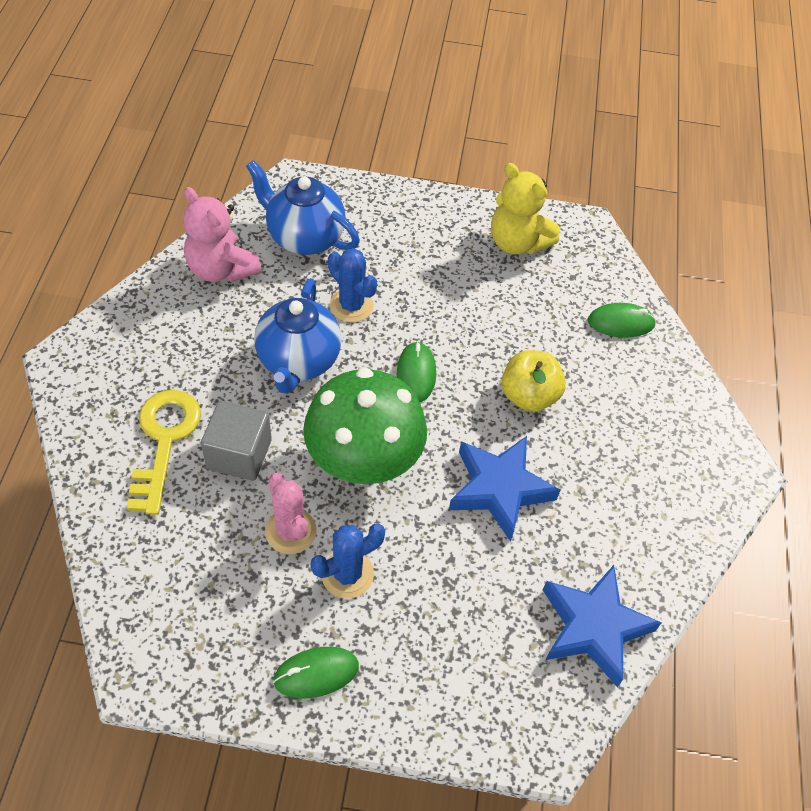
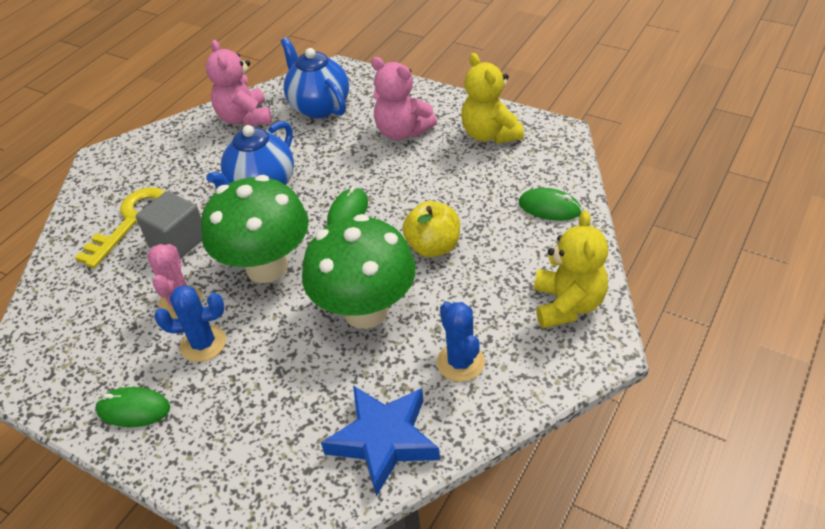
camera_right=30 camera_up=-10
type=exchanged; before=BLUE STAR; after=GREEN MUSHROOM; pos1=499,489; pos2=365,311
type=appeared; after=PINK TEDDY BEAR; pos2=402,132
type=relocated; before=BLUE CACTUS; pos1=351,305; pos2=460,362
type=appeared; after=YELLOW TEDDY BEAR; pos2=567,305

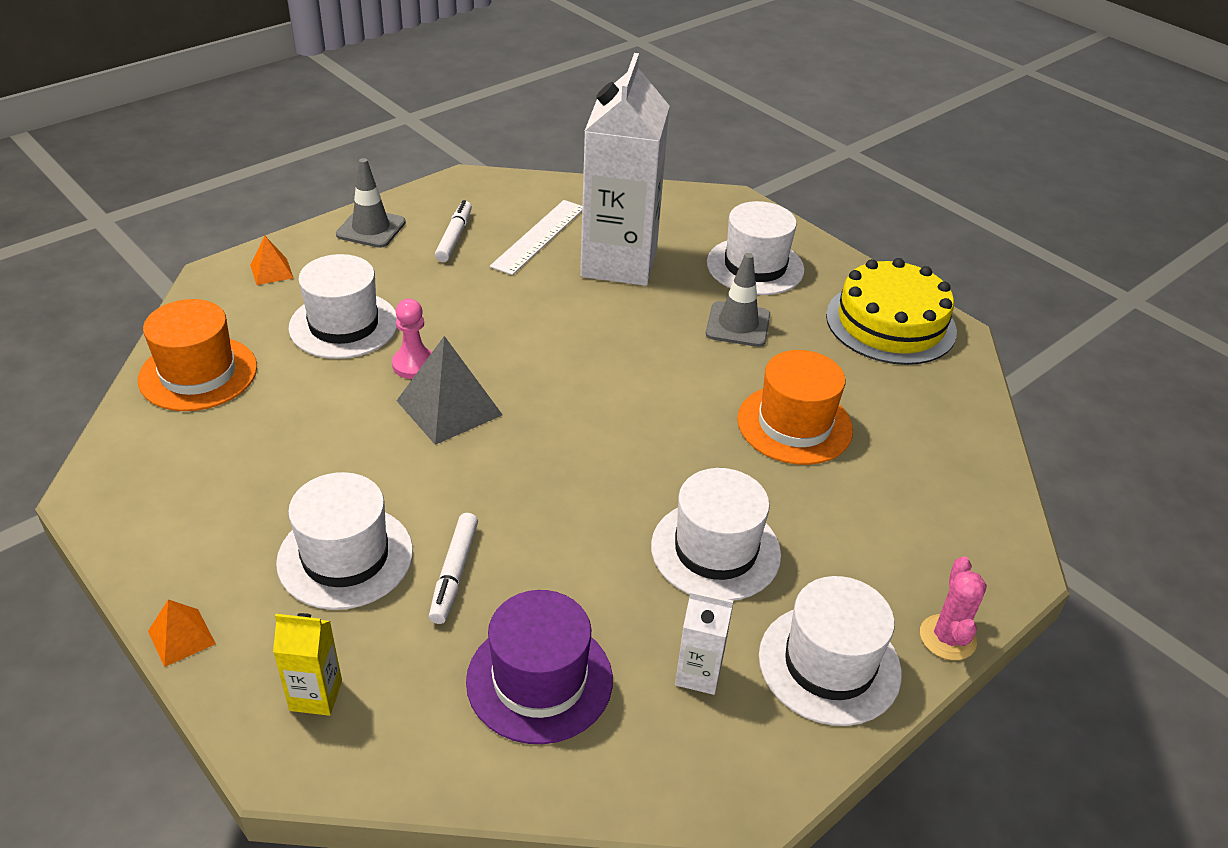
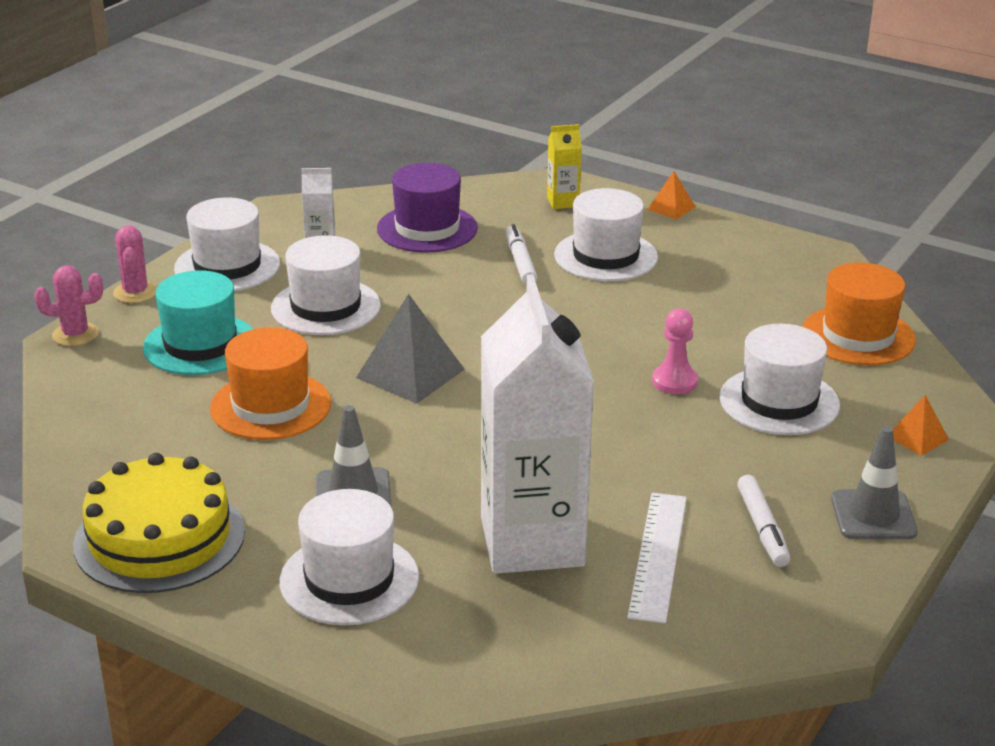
camera_right=165 camera_up=-10
type=appeared; after=PINK CACTUS; pos2=75,334
type=appeared; after=TURQUOISE HAT; pos2=200,345
type=relocated; before=GREY PYRAMID; pos1=449,408; pos2=410,373

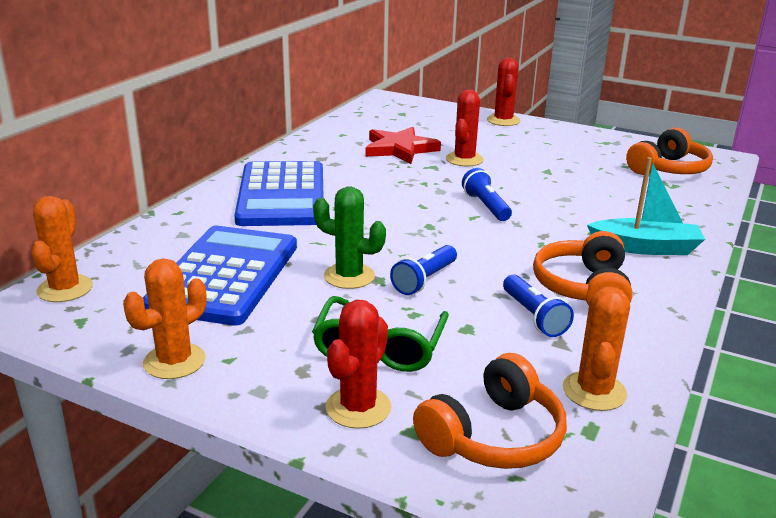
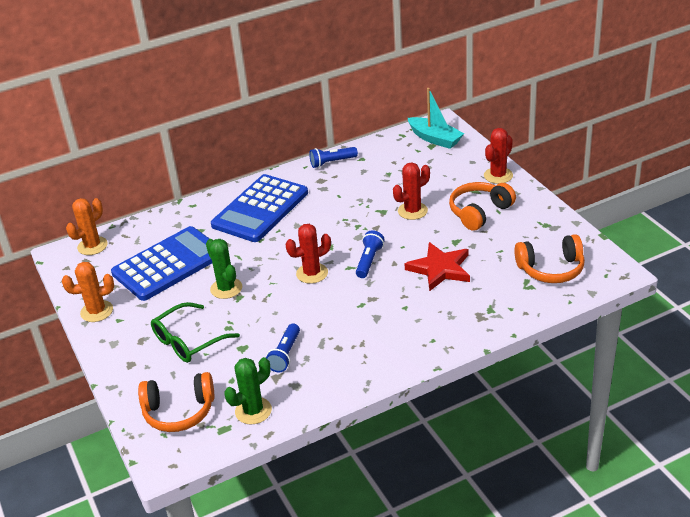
camera_right=40 camera_up=10
type=colour; before=ORANGE CACTUS; after=GREEN CACTUS; pos1=594,391; pos2=253,411
type=relocated; before=RED CACTUS; pos1=358,408; pos2=312,273
type=relocated; before=BLUE FLASHLIGHT; pos1=424,280; pos2=332,162
type=relocated; before=RED STAR; pos1=400,149; pos2=440,269
type=relocated; before=TURQUOISE BOAT; pos1=645,248; pos2=435,139
type=relocated; before=ORANGE HEADPHONES; pos1=583,288; pos2=479,212

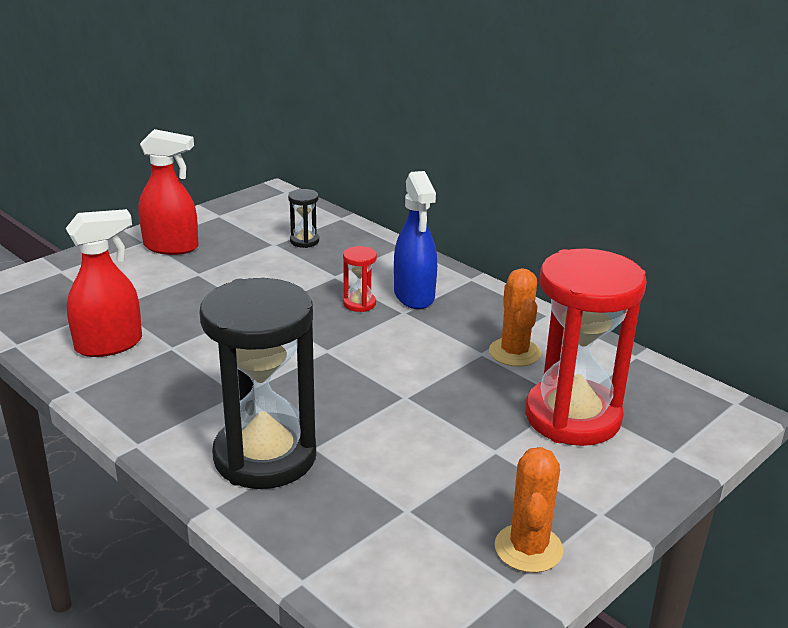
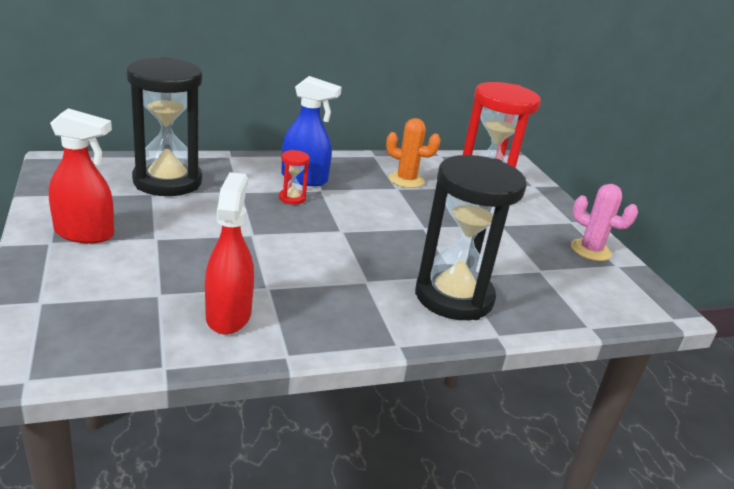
camera_right=-65 camera_up=0
type=spun; before=RED SPRAY BOTTLE; pos1=171,247; pos2=85,234; turn=60
type=size; before=BLACK HOURGLASS; pos1=304,241; pos2=167,181; scale=2.46
type=colour; before=ORANGE CACTUS; after=PINK CACTUS; pos1=528,548; pos2=590,250

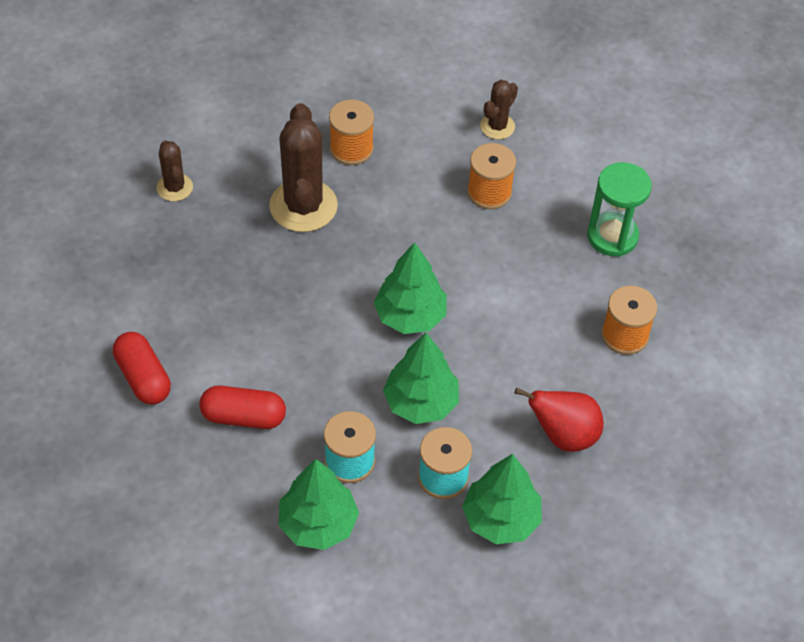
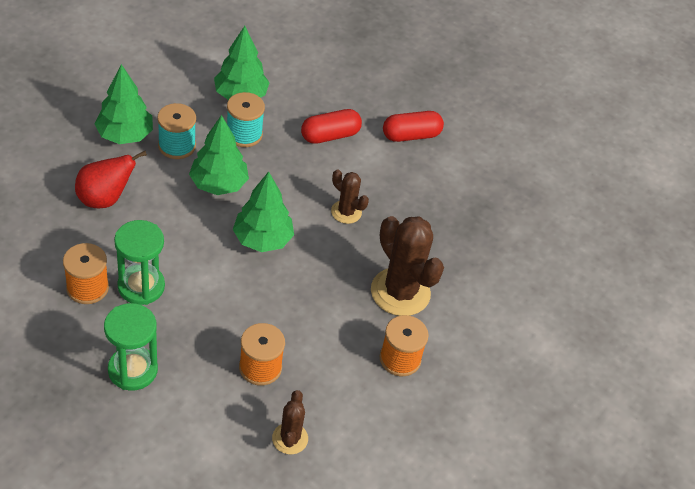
camera_right=145 camera_up=-5
type=appeared; after=GREEN HOURGLASS; pos2=141,286
type=relocated; before=BROWN CACTUS; pos1=174,187; pos2=346,212
type=spun; before=RED CAPSULE; pos1=143,377; pos2=411,135; turn=-45

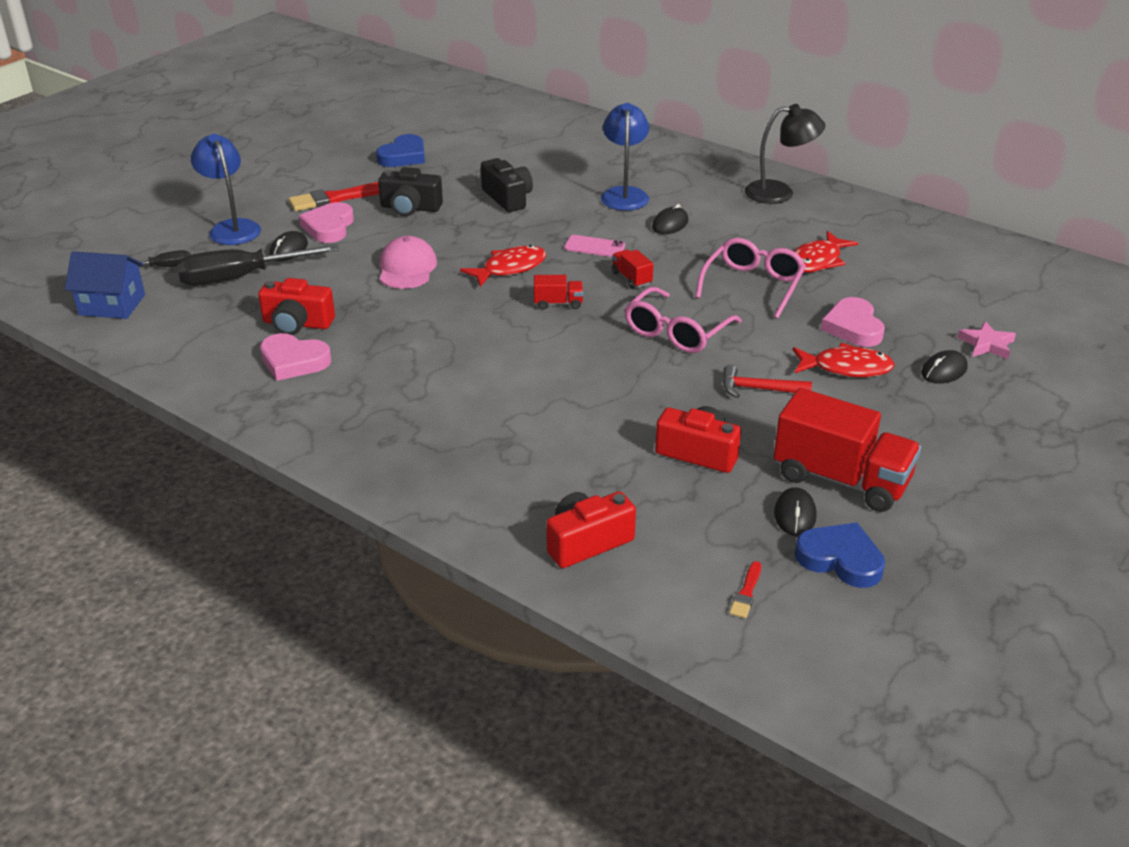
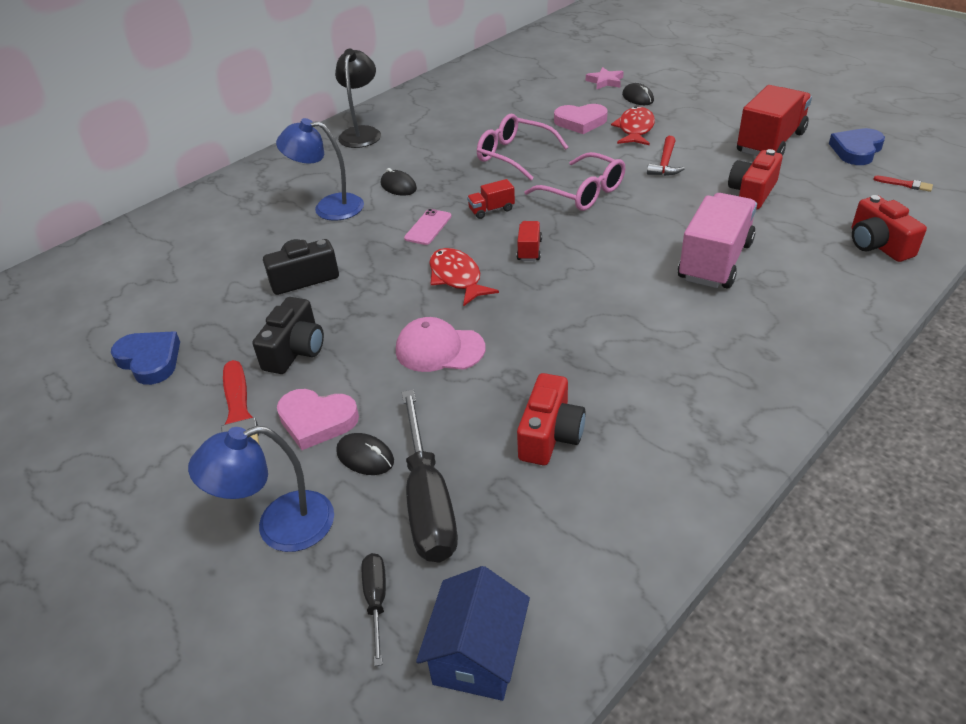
camera_right=-80 camera_up=5
type=appeared; after=PINK TRUCK; pos2=715,261
type=missing; before=PINK HEART; pos1=294,361
type=missing; before=BLACK MOUSE; pos1=795,515
type=missing; before=RED FISH; pos1=817,261

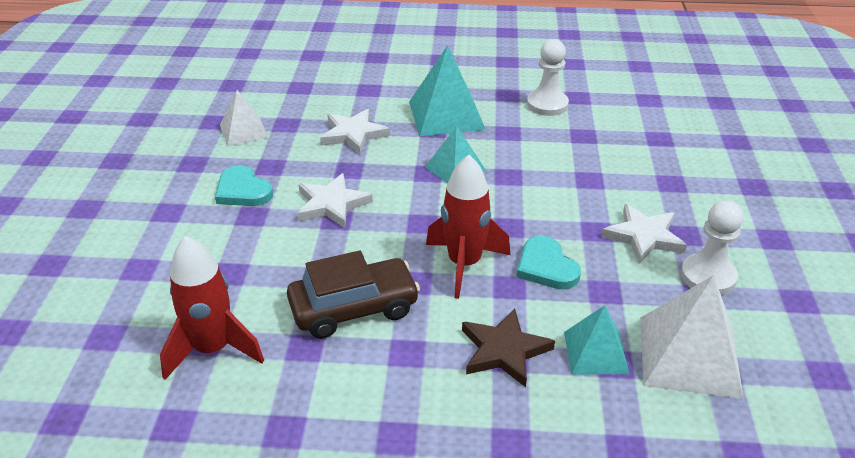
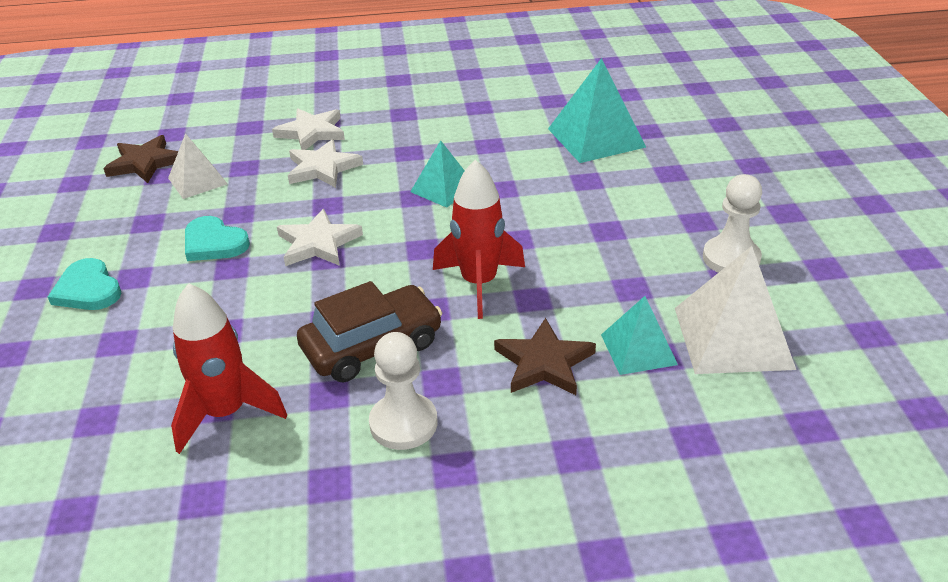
camera_right=-10 camera_up=0
type=relocated; before=TURQUOISE HEART; pos1=546,267; pos2=88,289
type=appeared; after=BROWN STAR; pos2=144,163
type=relocated; before=WHITE STAR; pos1=643,236; pos2=311,132
type=relocated; before=WHITE PAWN; pos1=547,105; pos2=403,423
type=relocated; before=TURQUOISE PYRAMID; pos1=446,115; pos2=596,137

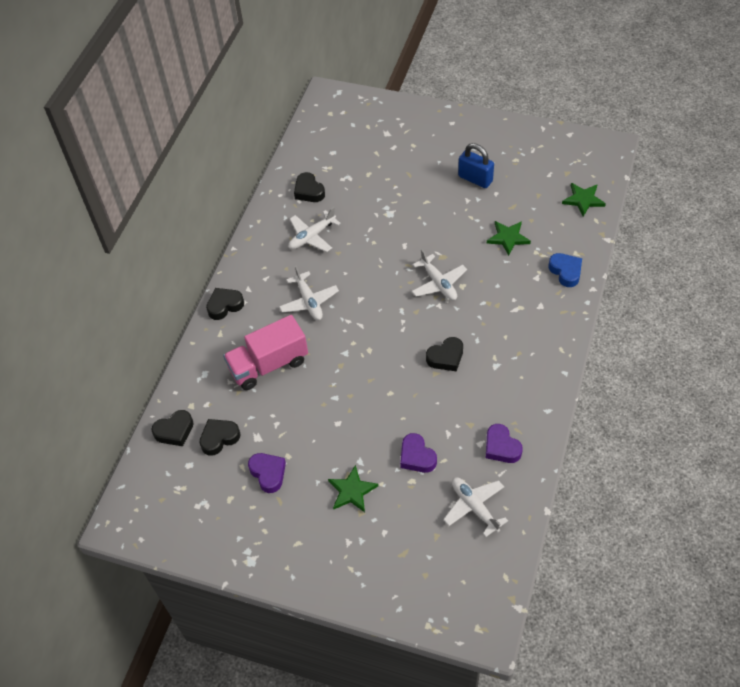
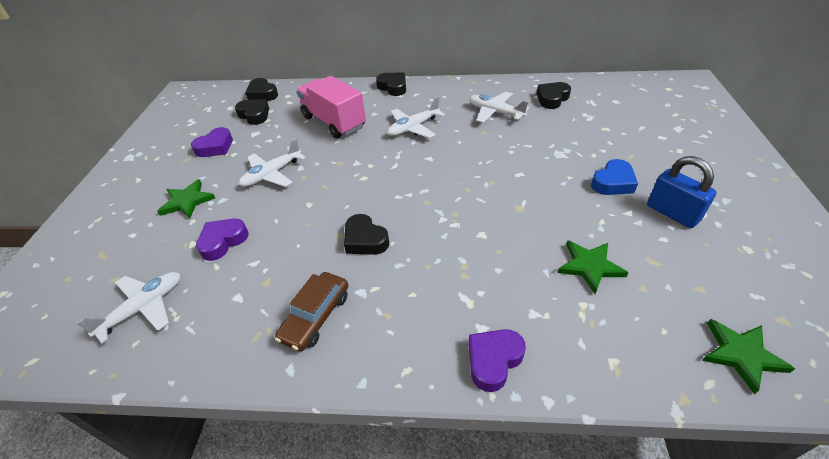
camera_right=75 camera_up=-10
type=relocated; before=WHITE PLANE; pos1=438,283; pos2=272,174
type=appeared; after=BROWN CAR; pos2=316,316
type=relocated; before=PURPLE HEART; pos1=501,447; pos2=493,360
type=relocated; before=BLUE HEART; pos1=565,272; pos2=613,183
type=spun; before=BLUE PADLOCK; pos1=475,179; pos2=672,213; turn=-60

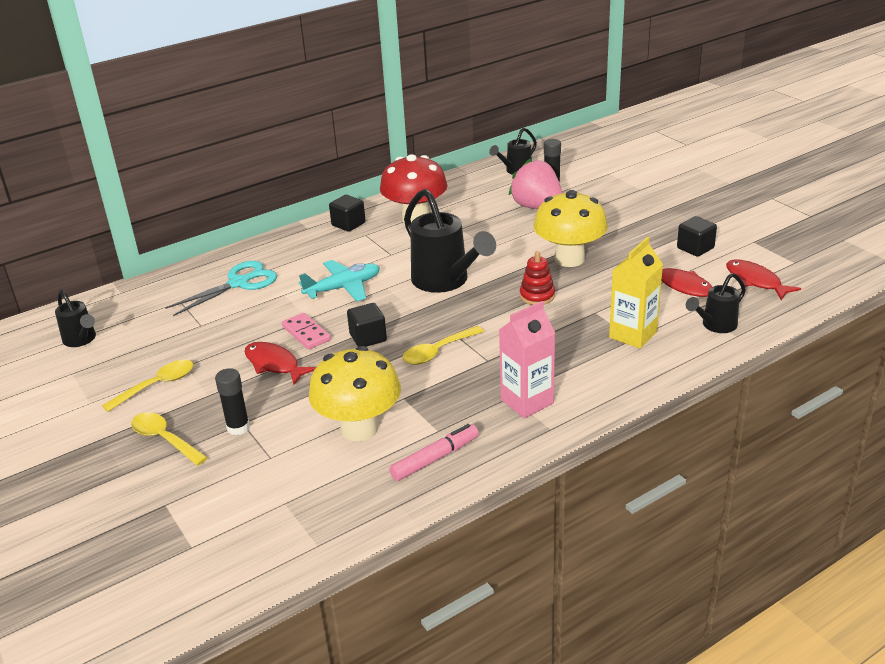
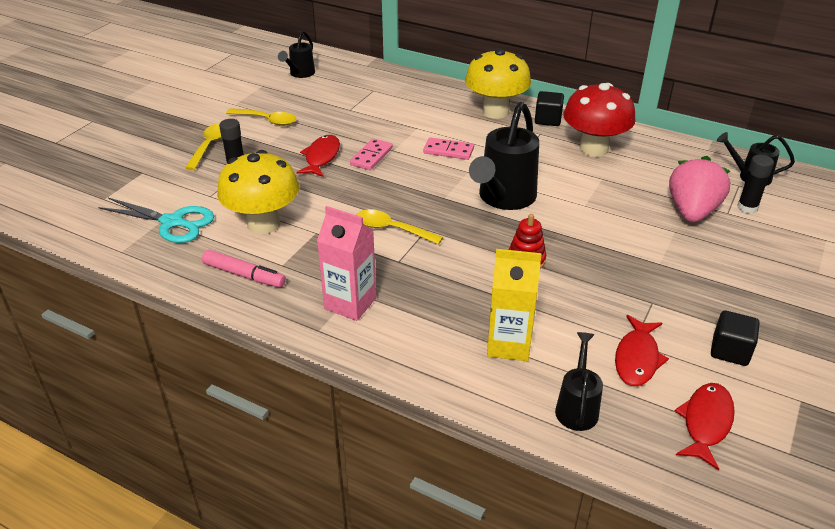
camera_right=60 camera_up=5
type=relocated; before=TURQUOISE SCISSORS; pos1=239,283; pos2=172,222
type=exchanged; before=TURQUOISE PLANE; after=PINK DOMINO; pos1=343,288; pos2=448,151
type=relocated; before=YELLOW MUSHROOM; pos1=569,259; pos2=495,112
type=spun; before=BLACK WATERING CAN; pos1=715,325; pos2=577,407; turn=75
type=missing; before=BLACK CUBE; pos1=368,338

